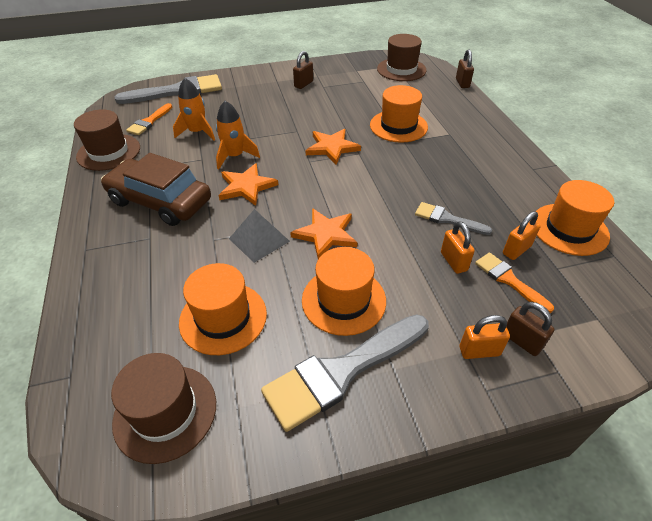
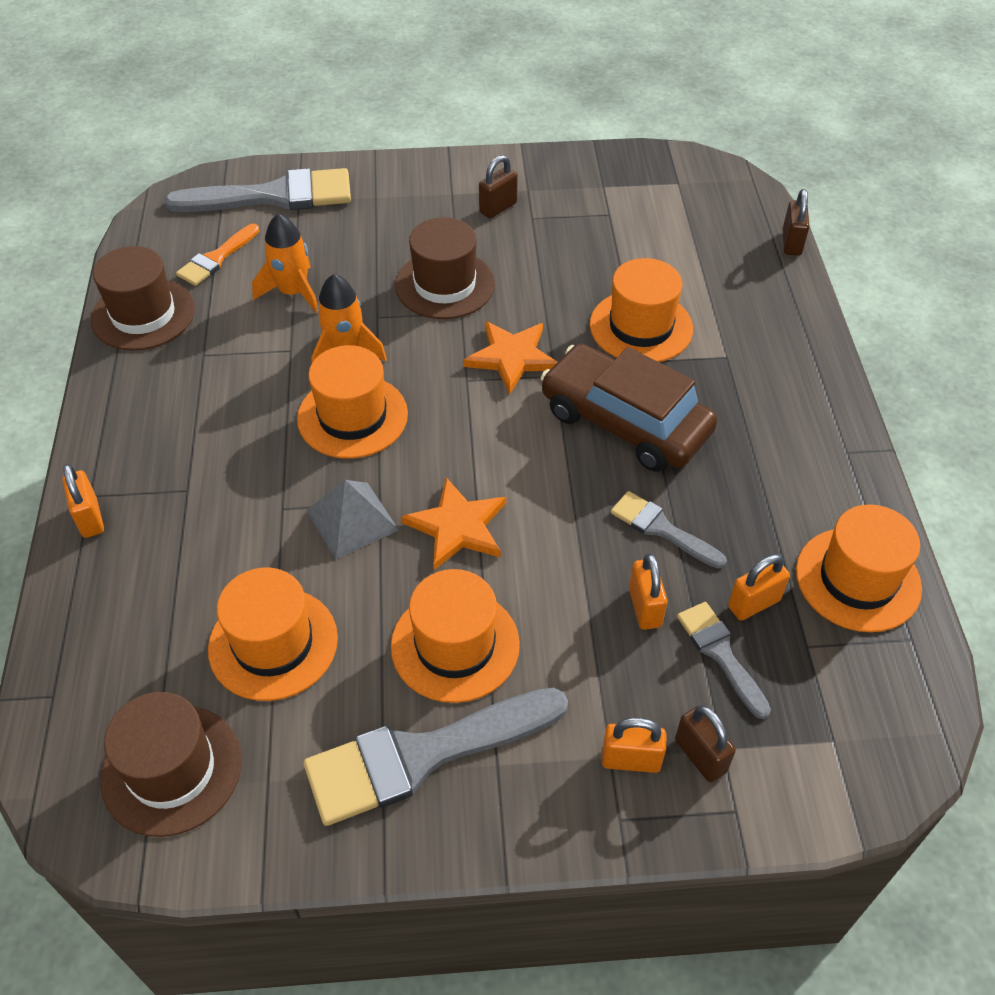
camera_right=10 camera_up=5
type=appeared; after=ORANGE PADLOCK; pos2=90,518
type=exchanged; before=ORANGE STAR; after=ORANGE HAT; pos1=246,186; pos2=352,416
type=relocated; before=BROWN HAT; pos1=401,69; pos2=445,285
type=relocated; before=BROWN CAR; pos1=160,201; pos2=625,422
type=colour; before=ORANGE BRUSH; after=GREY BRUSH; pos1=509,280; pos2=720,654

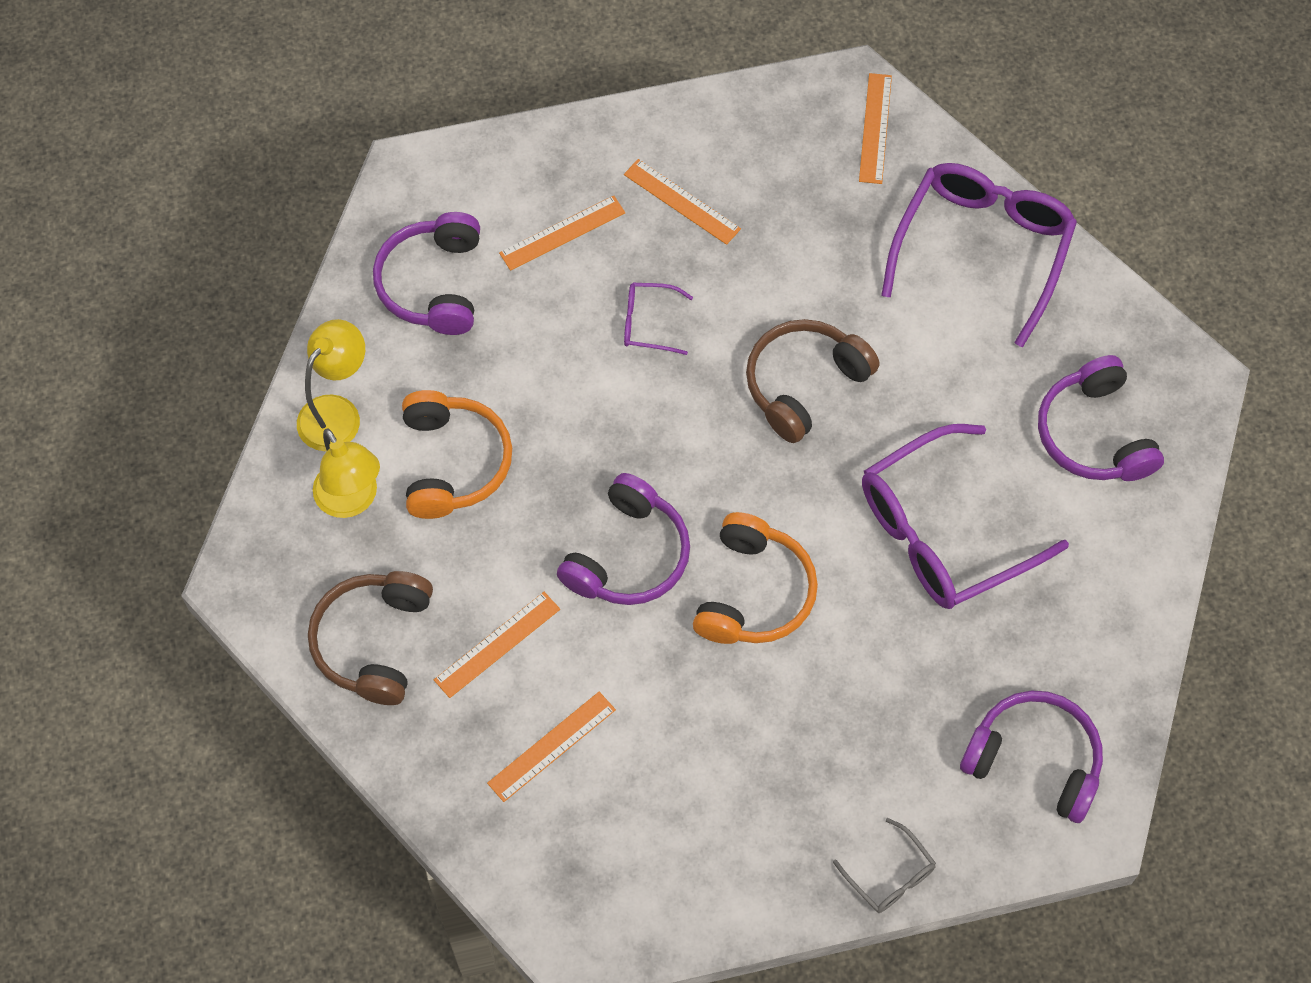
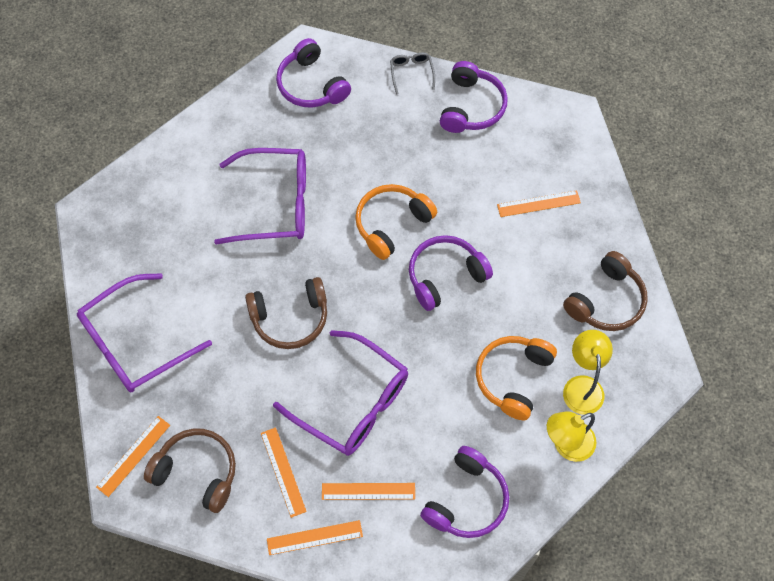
camera_right=-150 camera_up=0
type=appeared; after=BROWN HEADPHONES; pos2=197,472
type=relocated; before=ORANGE RULER; pos1=497,644; pos2=314,537
type=size; before=PURPLE GLASSES; pos1=648,323; pos2=353,402; scale=2.26
type=relocated; before=PURPLE HEADPHONES; pos1=1094,434; pos2=471,107

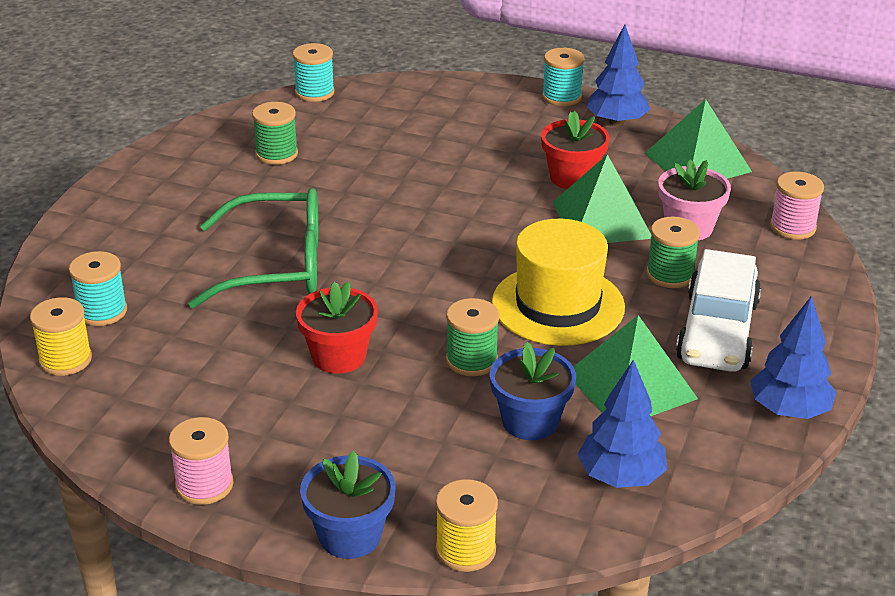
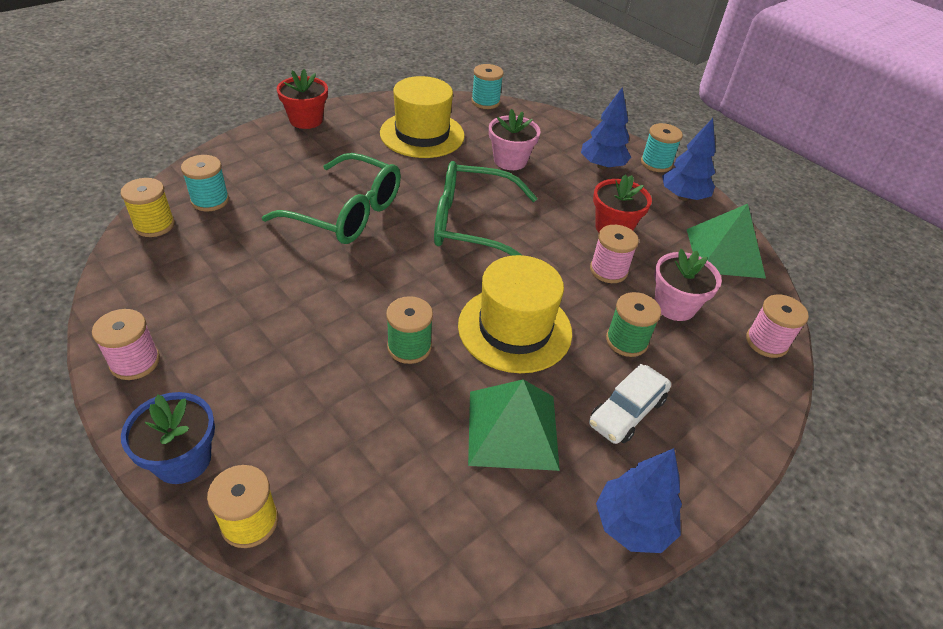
camera_right=25 camera_up=10
type=relocated; before=RED FLOWER POT; pos1=339,356; pos2=306,120
type=exchanged; before=GREEN SPOOL; after=YELLOW HAT; pos1=276,154; pos2=422,134
type=appeared; after=GREEN GLASSES; pos2=471,224
type=appeared; after=PINK FLOWER POT; pos2=510,160
type=relocated; before=BLUE TREE; pos1=620,477; pos2=602,166
type=size; before=WHITE CAR; pos1=717,331; pos2=627,411; scale=0.65
type=exchanged; before=GREEN PYRAMID; after=PINK SPOOL; pos1=601,219; pos2=608,270
type=missing; before=BLUE FLOWER POT; pos1=530,421

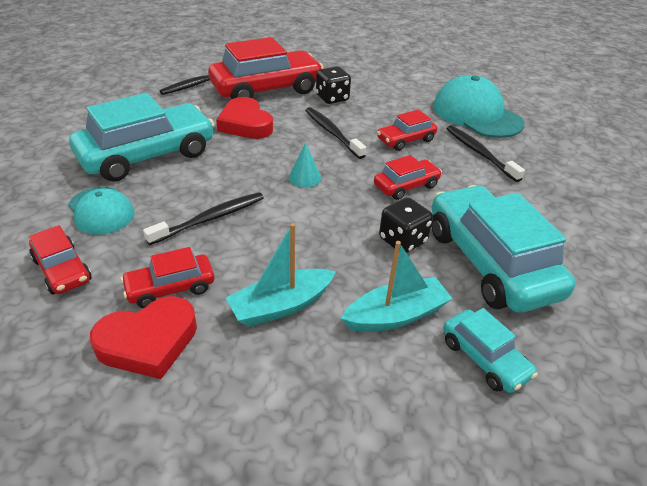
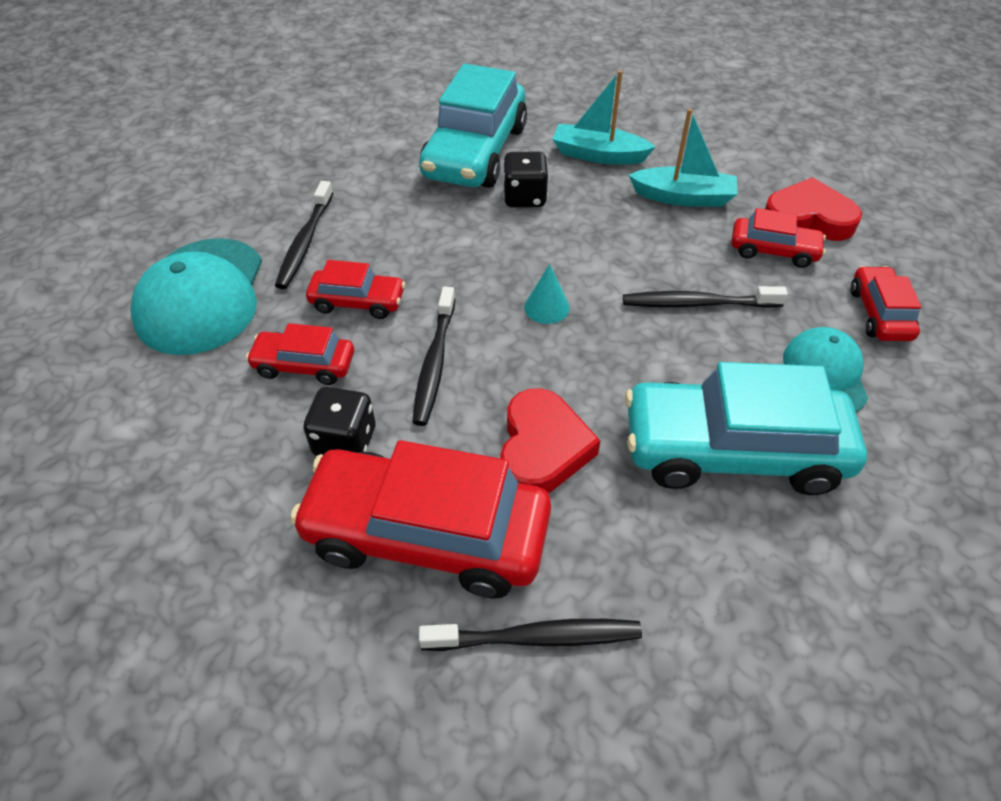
camera_right=-140 camera_up=10
type=relocated; before=RED CAR; pos1=406,186; pos2=304,365
type=missing; before=TURQUOISE CAR; pos1=484,358

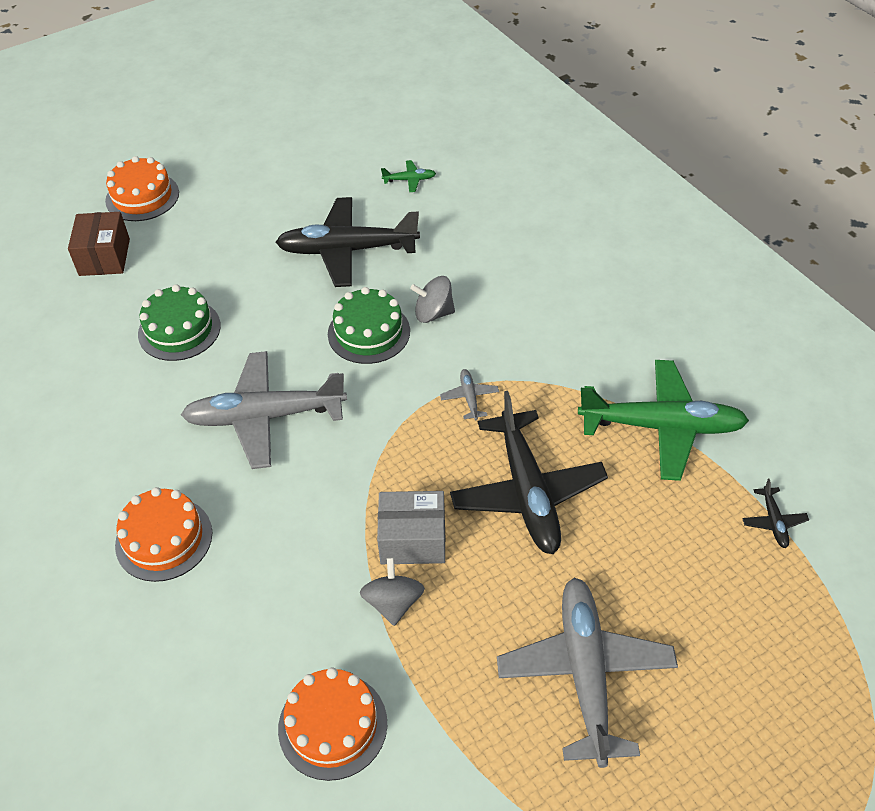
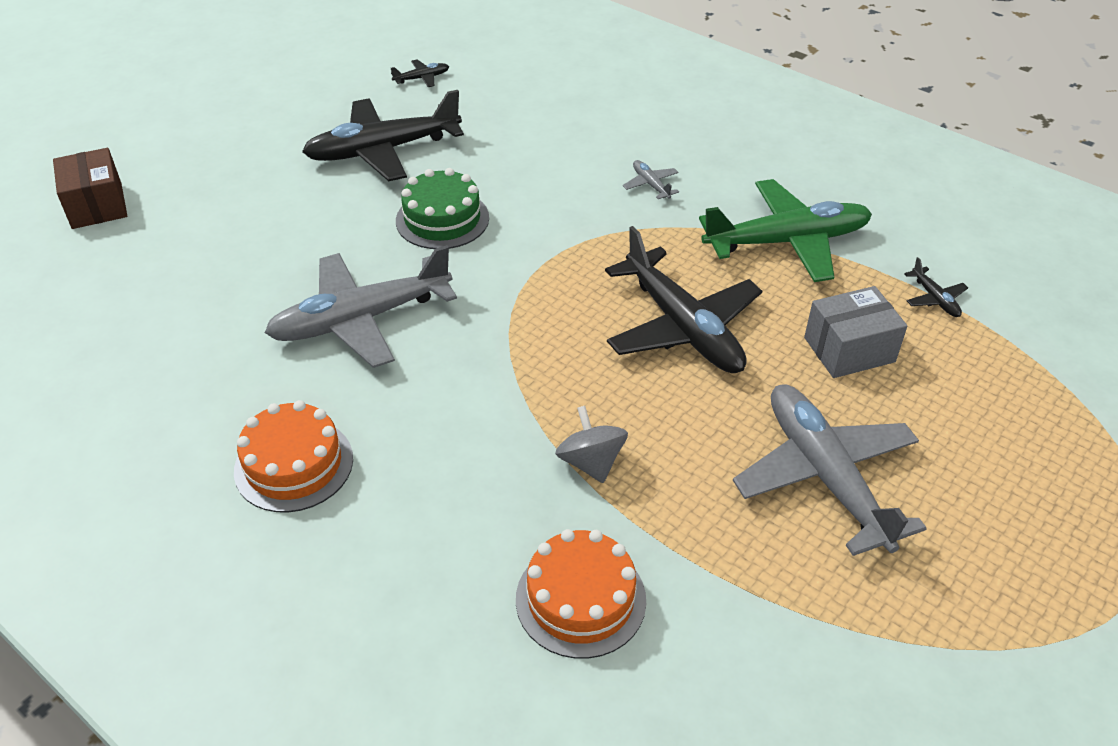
camera_right=-20 camera_up=-5
type=colour; before=GREEN PLANE; after=BLACK PLANE; pos1=409,180; pos2=421,78
type=relocated; before=GREY PLANE; pos1=469,398; pos2=651,185
type=relocated; before=GREY BOX; pos1=413,539; pos2=849,350
type=missing; before=ORANGE CAKE; pos1=142,197
type=missing; before=GREEN CAKE; pos1=179,330
type=missing; before=GREY SPINNING TOP; pos1=433,313

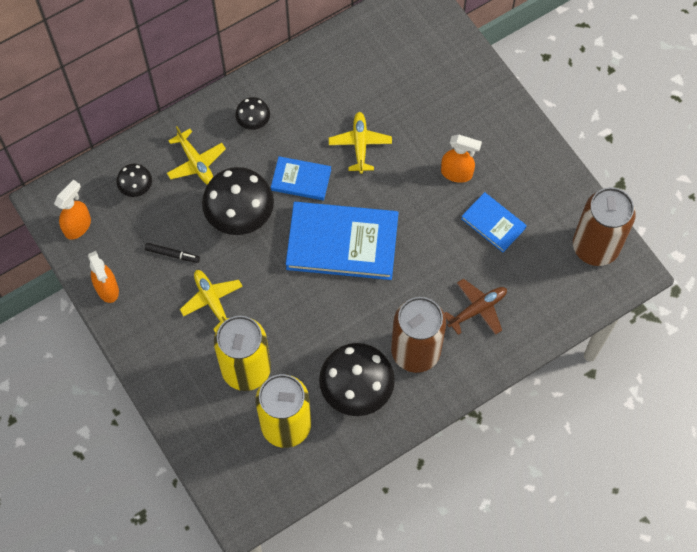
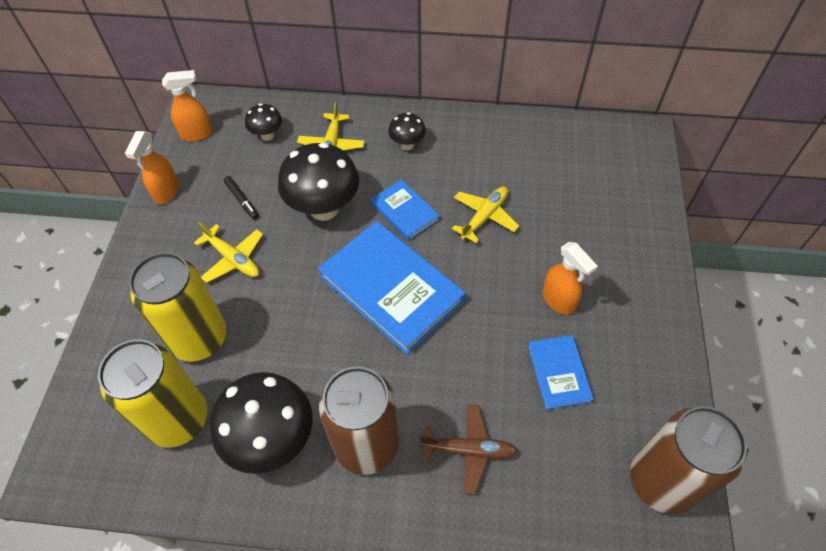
camera_right=40 camera_up=-10
type=spun; before=YELLOW PLANE; pos1=212,301; pos2=233,259; turn=120

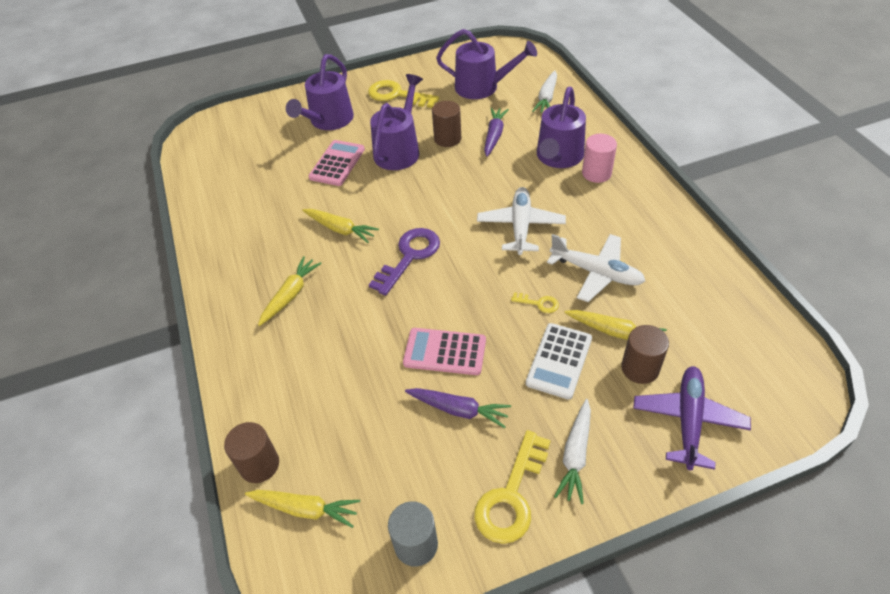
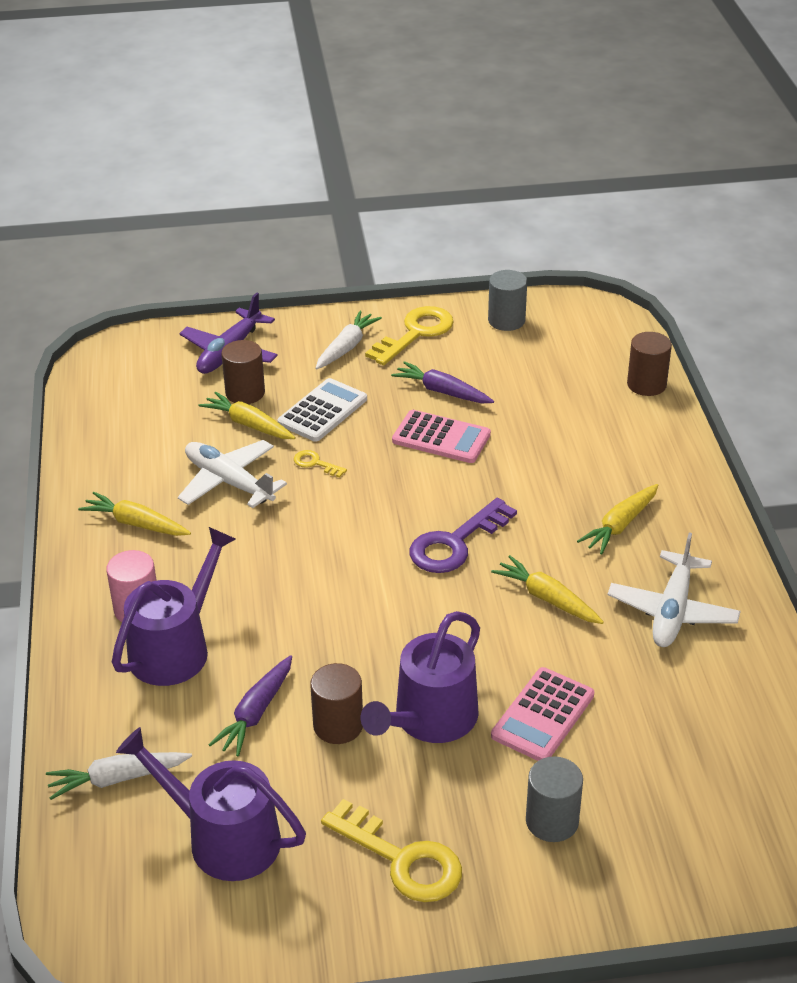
camera_right=-170 camera_up=-10
type=spun; before=WHITE CARROT; pos1=546,98; pos2=118,779; turn=-135
type=relocated; before=YELLOW CARROT; pos1=305,509; pos2=136,524
type=exchanged; before=PURPLE WATERING CAN; after=GREY CYLINDER; pos1=328,121; pos2=552,821
type=relocated; before=WHITE PLANE; pos1=520,226; pos2=672,611

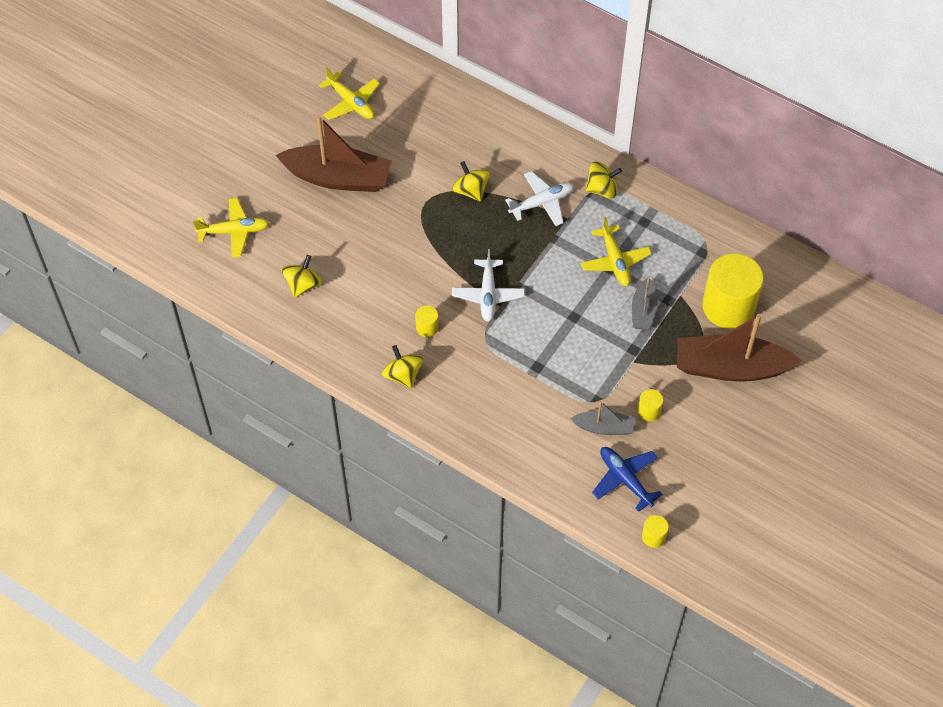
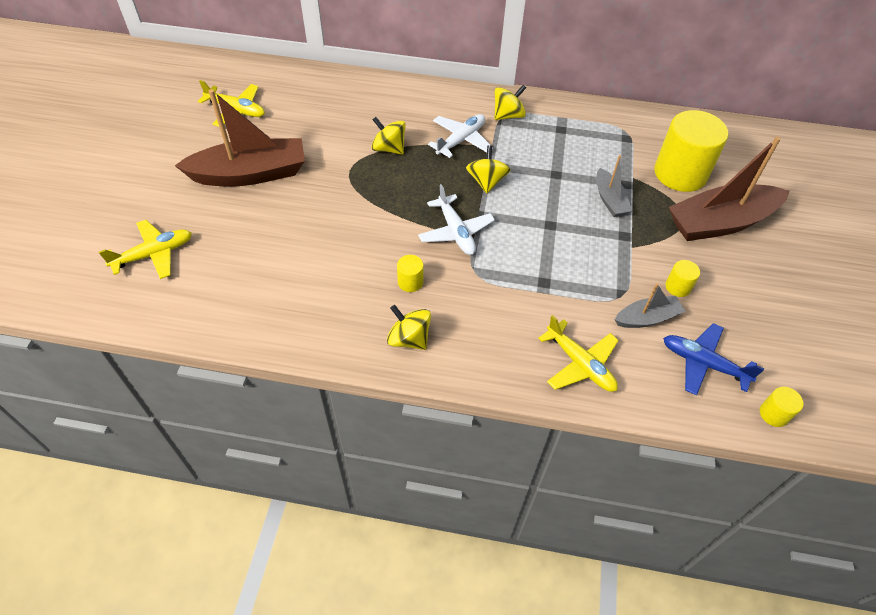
camera_right=-25 camera_up=-5
type=relocated; before=YELLOW SPINNING TOP; pos1=303,285; pos2=486,181
type=relocated; before=YELLOW PLANE; pos1=615,261; pos2=580,364

